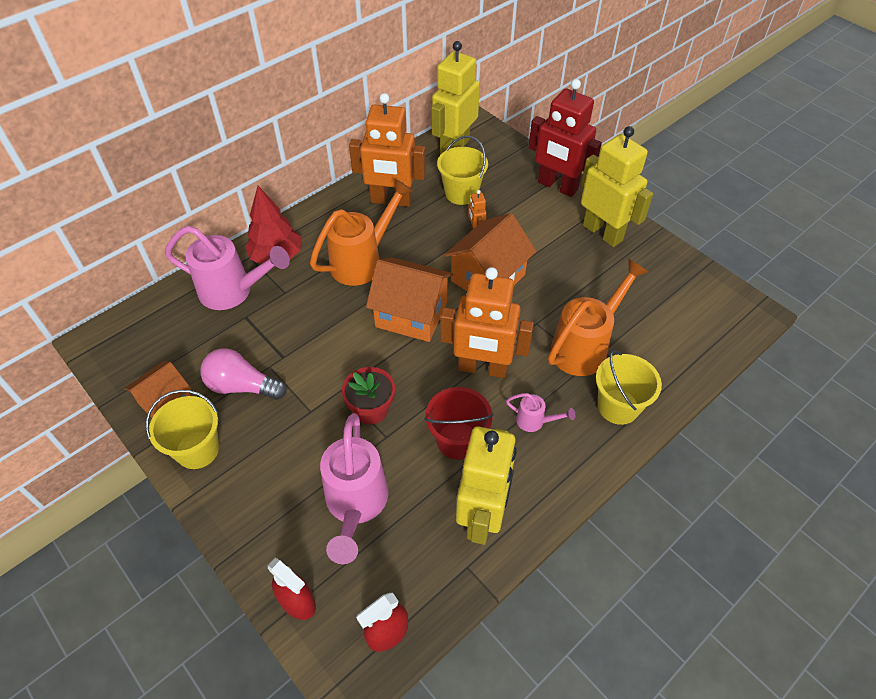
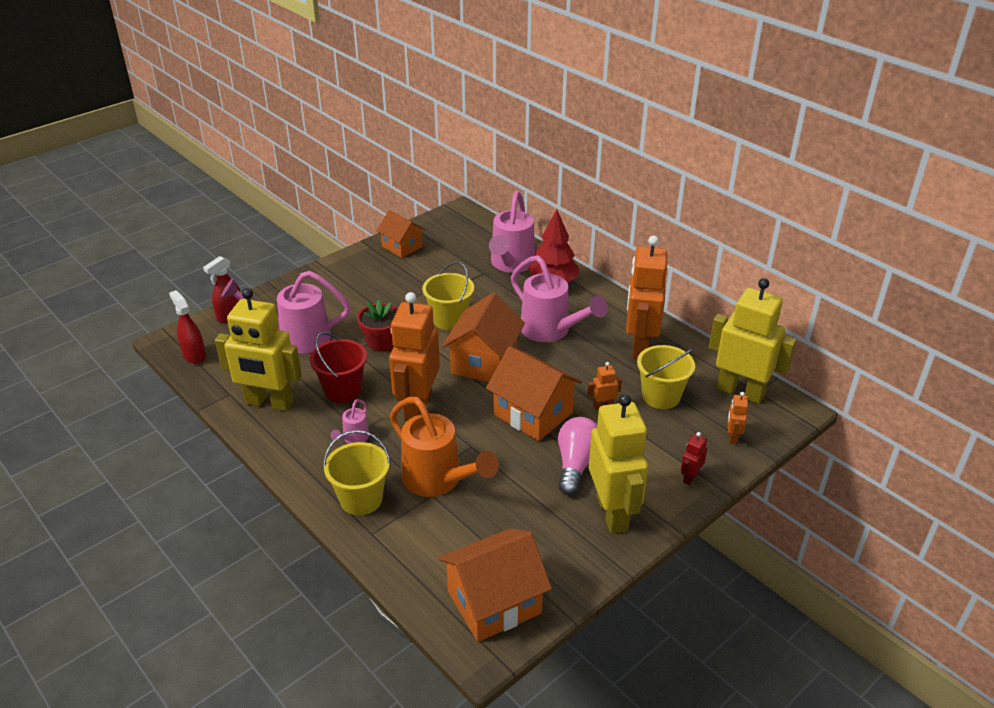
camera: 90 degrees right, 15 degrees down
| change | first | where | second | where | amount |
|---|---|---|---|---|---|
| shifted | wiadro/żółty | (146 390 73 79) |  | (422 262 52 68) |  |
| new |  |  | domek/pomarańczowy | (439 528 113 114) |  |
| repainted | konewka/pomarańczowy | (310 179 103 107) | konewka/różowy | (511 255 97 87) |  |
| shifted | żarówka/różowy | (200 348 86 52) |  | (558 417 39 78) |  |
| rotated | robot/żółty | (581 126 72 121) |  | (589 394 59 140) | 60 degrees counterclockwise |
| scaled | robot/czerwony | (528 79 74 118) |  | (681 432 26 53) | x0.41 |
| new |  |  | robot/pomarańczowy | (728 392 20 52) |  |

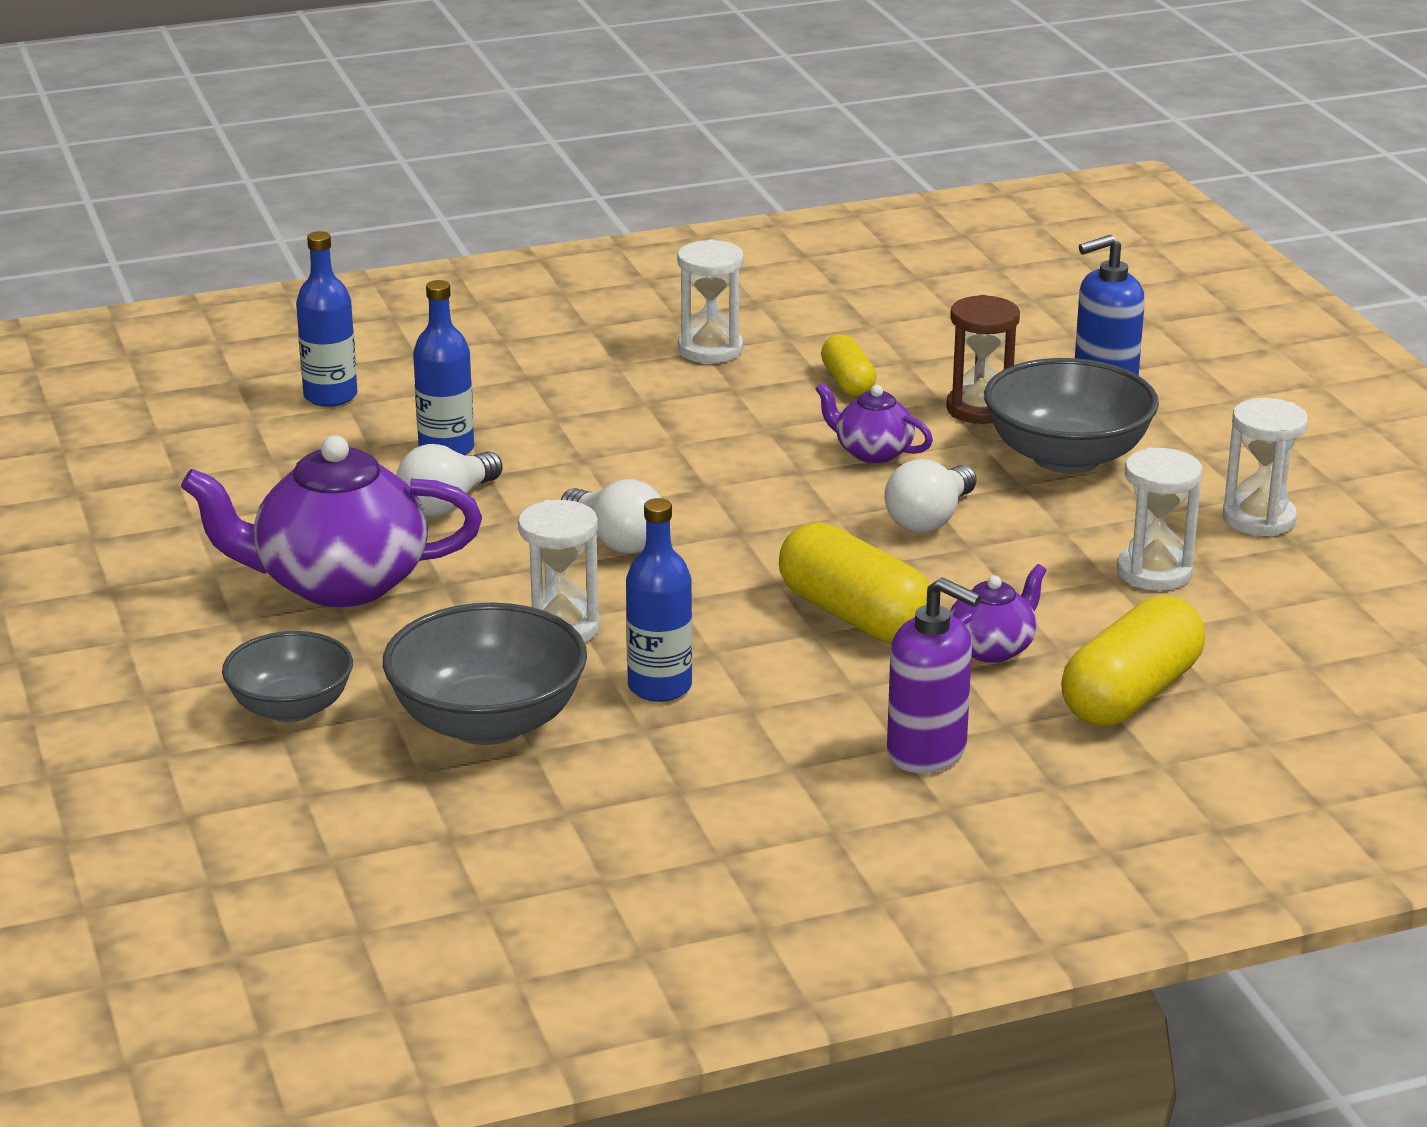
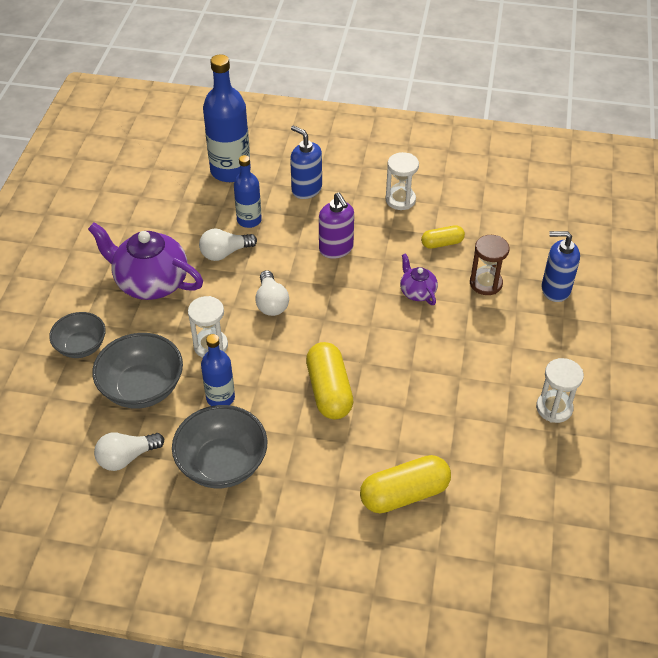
camera: 30 degrees right, 20 degrees up
| change | first | where | second | where | amount |
|---|---|---|---|---|---|
| shifted | żarówka/biały | (885 459 91 74) |  | (94 432 70 39) |  |
| shifted | miska/szary | (984 358 175 115) |  | (172 405 96 83) |  |
| scaled | butelka/niebieski | (296 231 61 176) |  | (203 54 48 128) | x1.72 |
| new |  |  | dozownik mydła/niebieski | (290 126 32 73) |  |
| shifted | dozownik mydła/fioletowy | (887 577 94 196) |  | (319 192 35 67) |  |
| rotated | kapsułka/żółty | (821 334 55 62) |  | (421 225 44 24) | 60 degrees clockwise |
| gone | imbryk/fioletowy | (950 564 96 99) |  |  |  |
| gone | klepsydra/biały | (1117 447 86 144) |  |  |  |

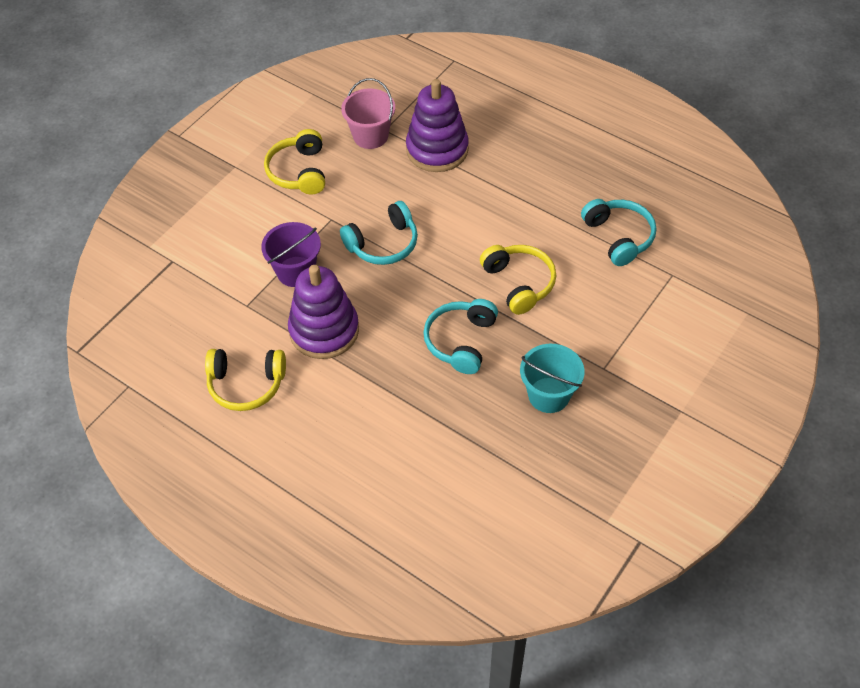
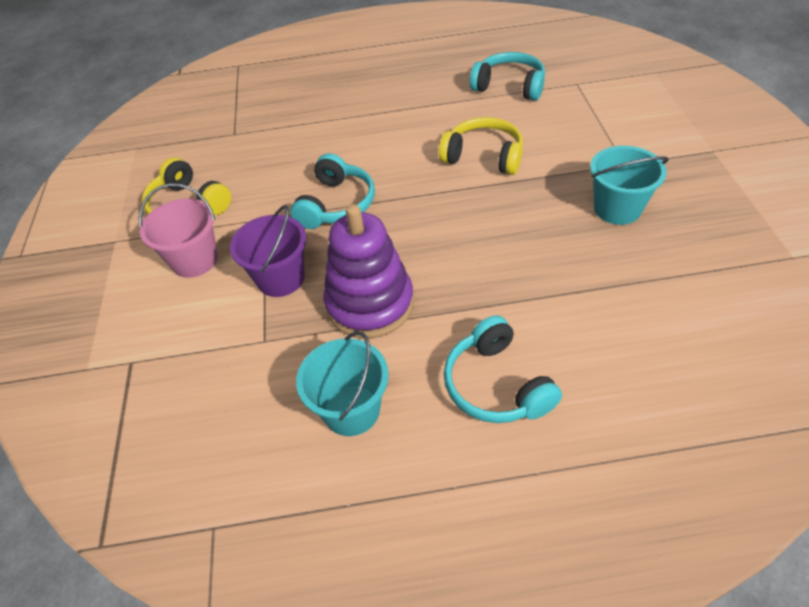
camera: 40 degrees left, 5 degrees down
| change | first | where | second | where | amount |
|---|---|---|---|---|---|
| shifted | wiadro/różowy | (341 78 54 71) |  | (138 183 80 95) |  |
| swapped | słuchawki/żółty | (205 349 81 62) | wiadro/turkusowy | (296 331 93 105) |  |
| shifted | słuchawki/turkusowy | (423 299 75 75) |  | (444 315 118 108) |  |
| gone | zabawka nakładanka/fioletowy | (406 79 63 93) |  |  |  |

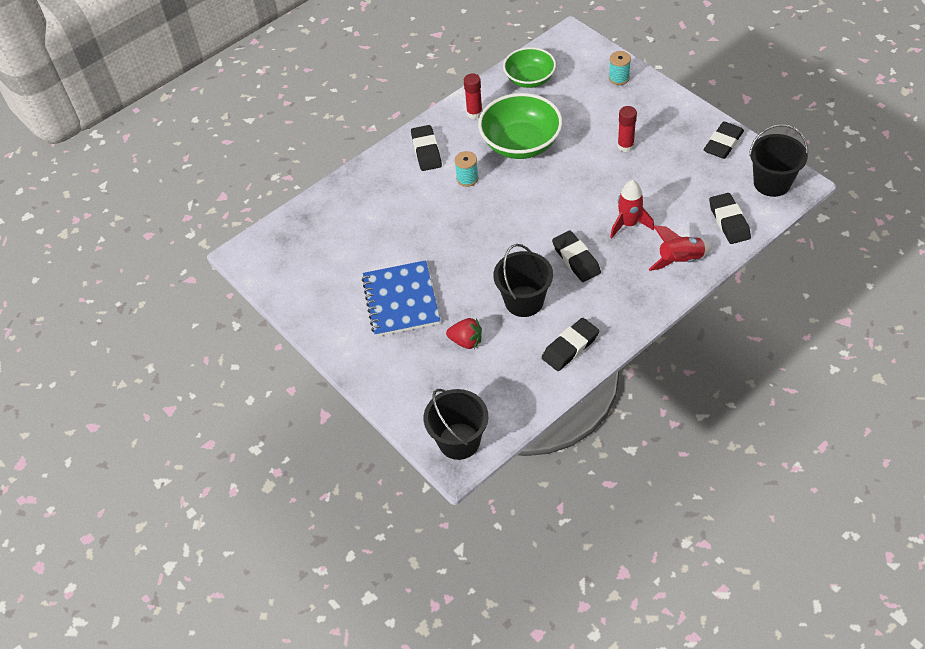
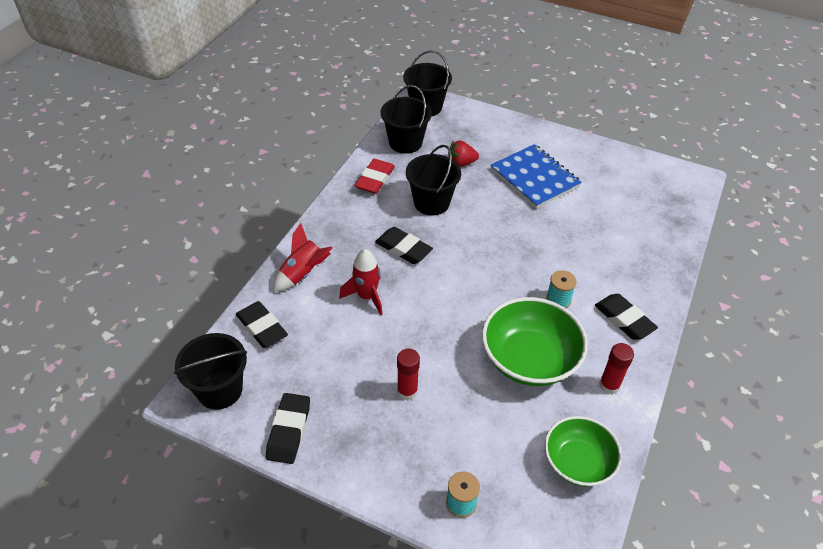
camera: 150 degrees right, 5 degrees down
| change | first | where | second | where | amount |
|---|---|---|---|---|---|
| repainted | gumka do mazania/czarny | (542 318 57 53) | gumka do mazania/czerwony | (354 159 41 35) |  |
| new |  |  | wiadro/czarny | (381 85 51 69) |  |

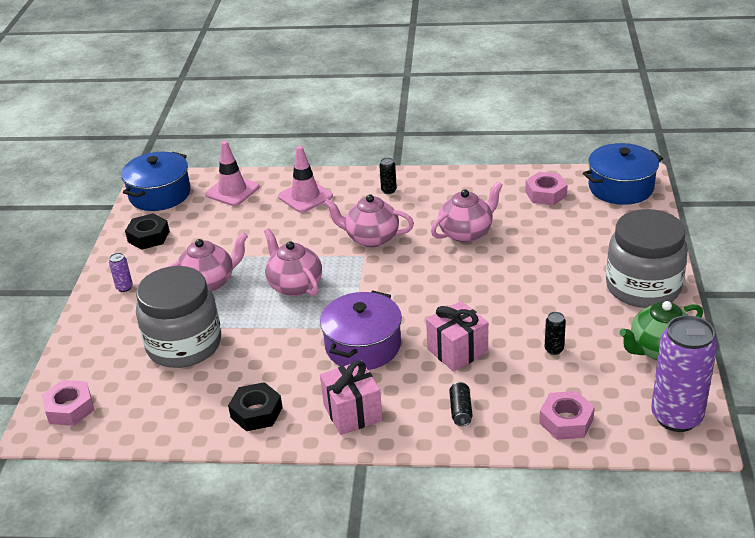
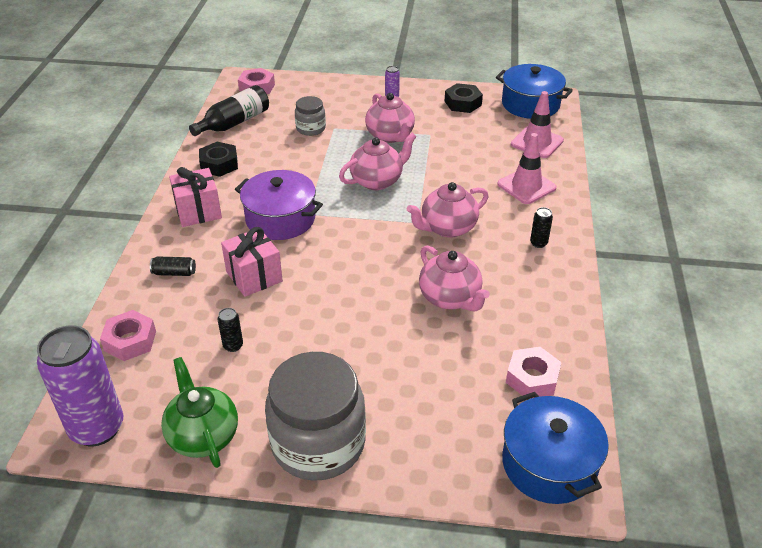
camera: 90 degrees right, 5 degrees up
| change | first | where | second | where | amount |
|---|---|---|---|---|---|
| new |  |  | butelka/czarny | (189 85 80 51) |  |
| scaled | słoik/szary | (136 266 85 102) |  | (295 96 31 40) | x0.48 |
| rotated | imbryk/różowy | (324 194 90 53) |  | (407 182 81 56) | 135 degrees counterclockwise |

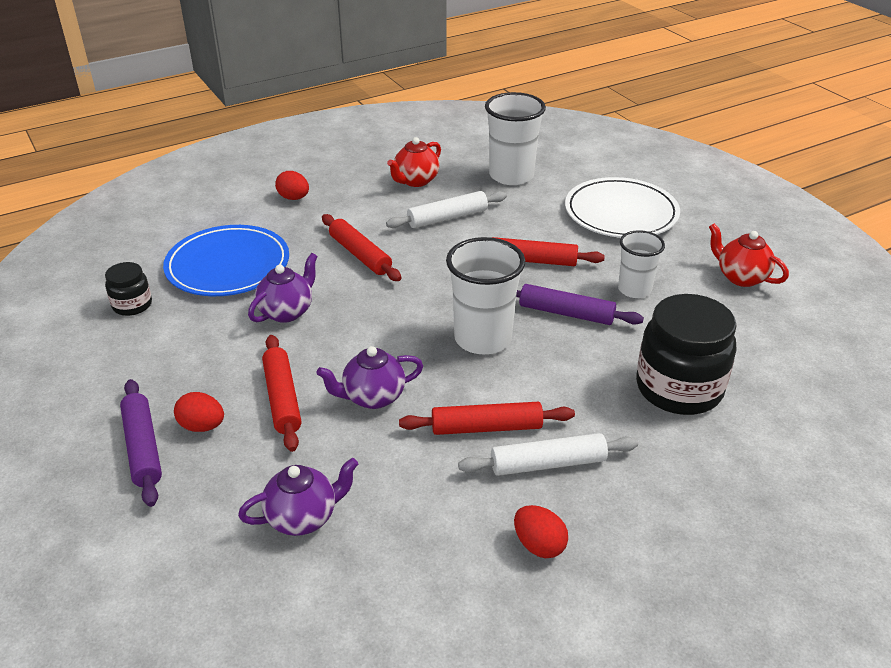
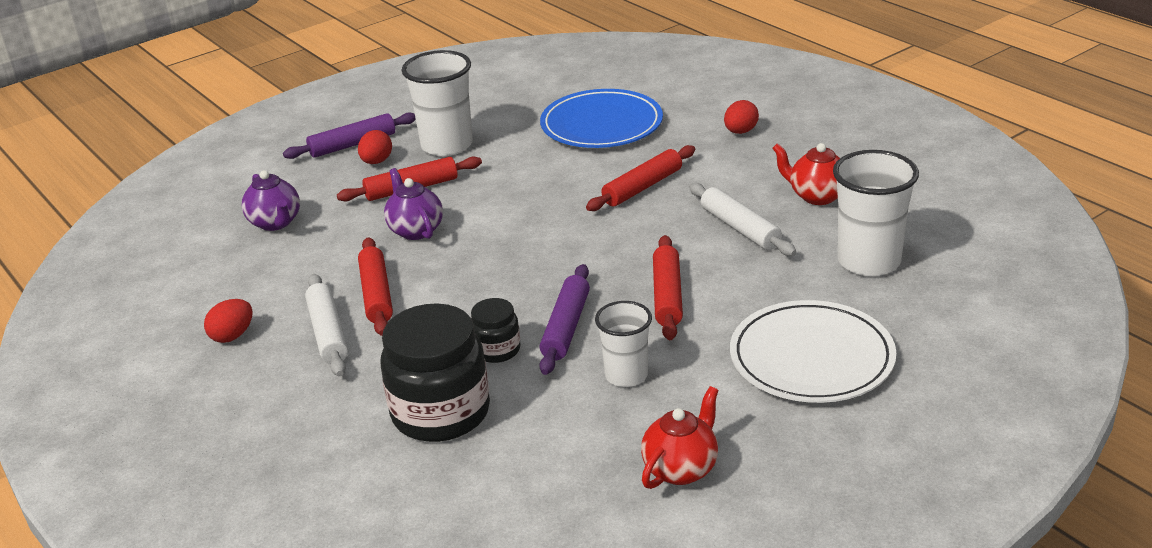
camera: 85 degrees right, 5 degrees down
| change | first | where | second | where | amount |
|---|---|---|---|---|---|
| shifted | szklanka/biały | (446 237 79 117) |  | (402 50 71 106) |  |
| shifted | słoik/czarny | (105 262 47 54) |  | (471 298 50 65) |  |
| gone | imbryk/fioletowy | (248 253 70 70) |  |  |  |

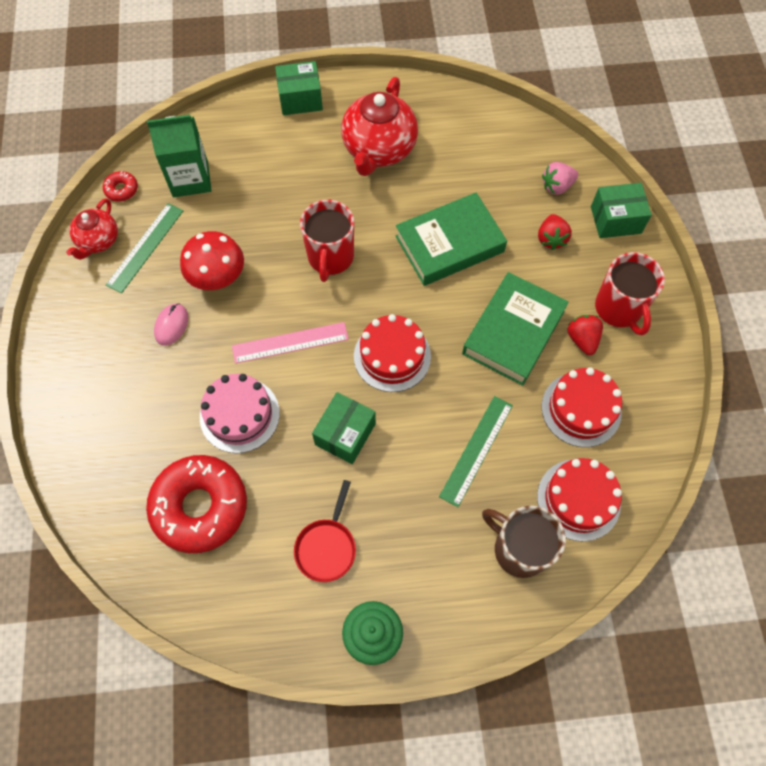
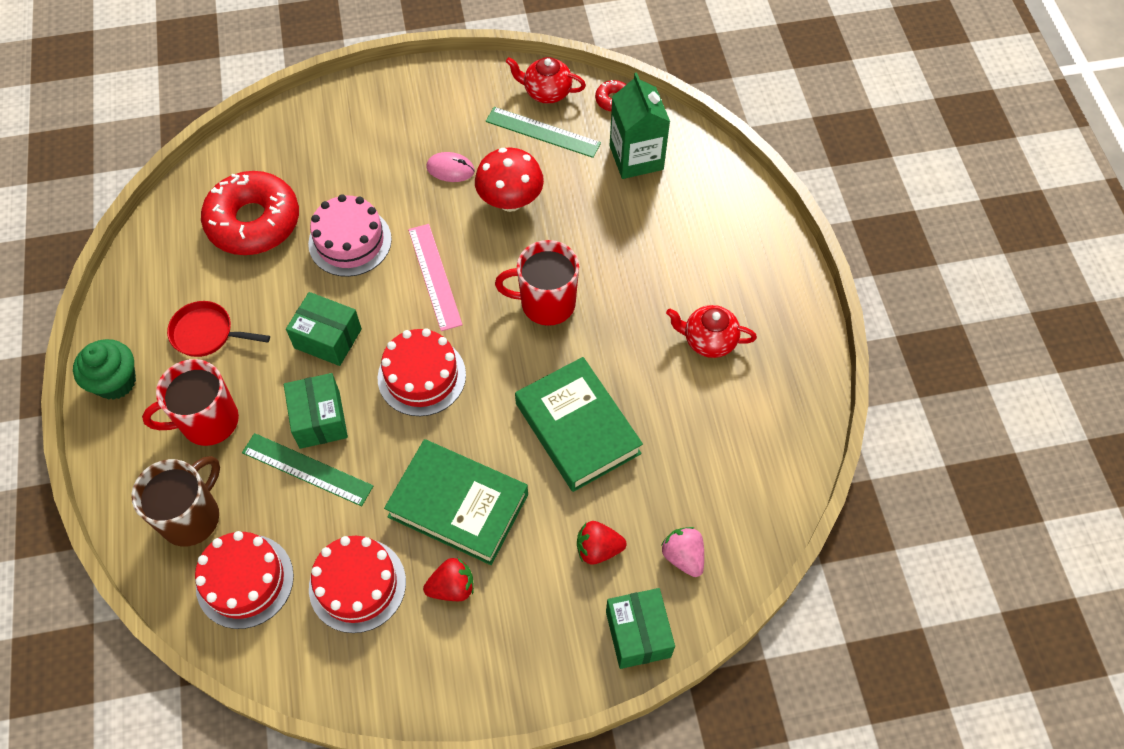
camera: 85 degrees right, 5 degrees down
| change | first | where | second | where | amount |
|---|---|---|---|---|---|
| shifted | kubek/czerwony | (595 252 70 83) |  | (142 359 97 87) |  |
| shifted | pudełko/zielony | (275 61 48 54) |  | (284 373 64 76) |  |
| scaled | imbryk/czerwony | (341 77 77 99) |  | (666 305 91 53) | x0.58 |

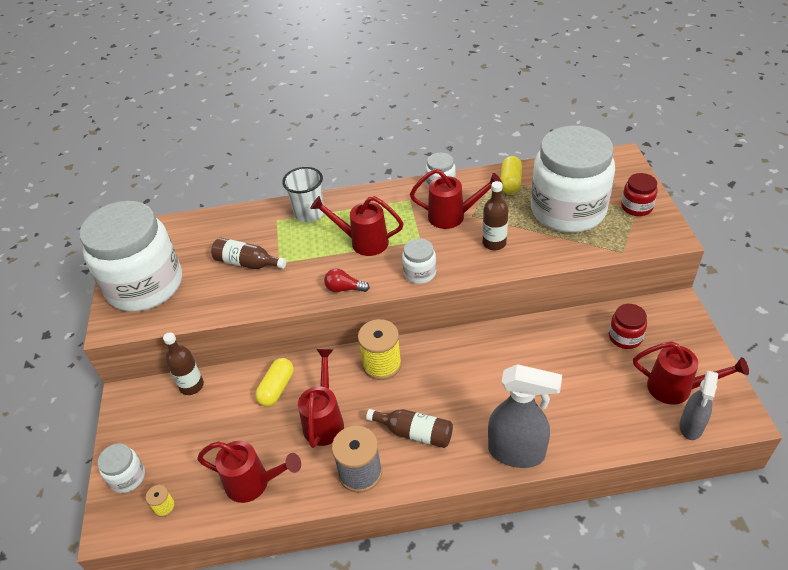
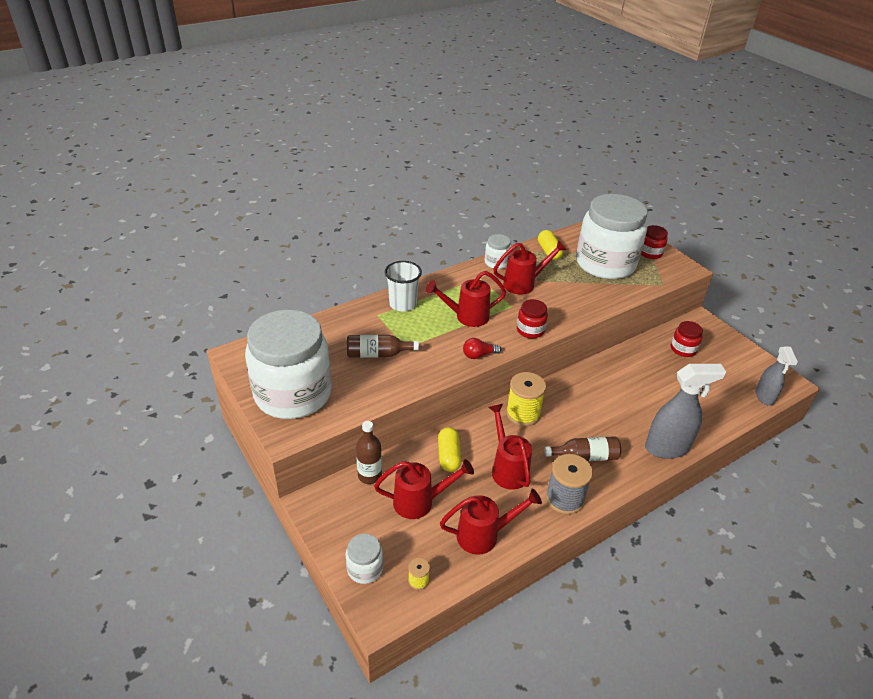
camera: 30 degrees left, 5 degrees down
| change | first | where | second | where | amount |
|---|---|---|---|---|---|
| shifted | konewka/czerwony | (633 341 116 64) |  | (374 459 100 60) |  |
| repainted | słoik/biały | (402 238 34 46) | słoik/czerwony | (517 299 31 40) |  |
| gone | butelka/brązowy | (483 181 25 69) |  |  |  |

